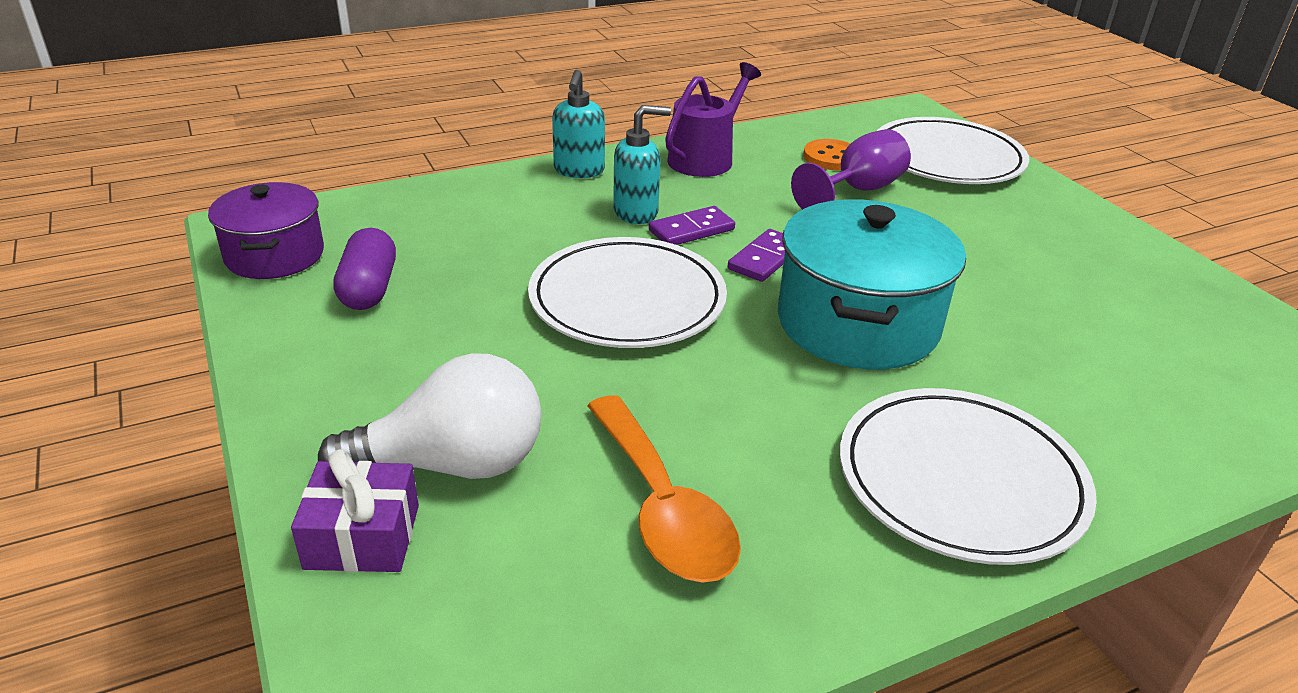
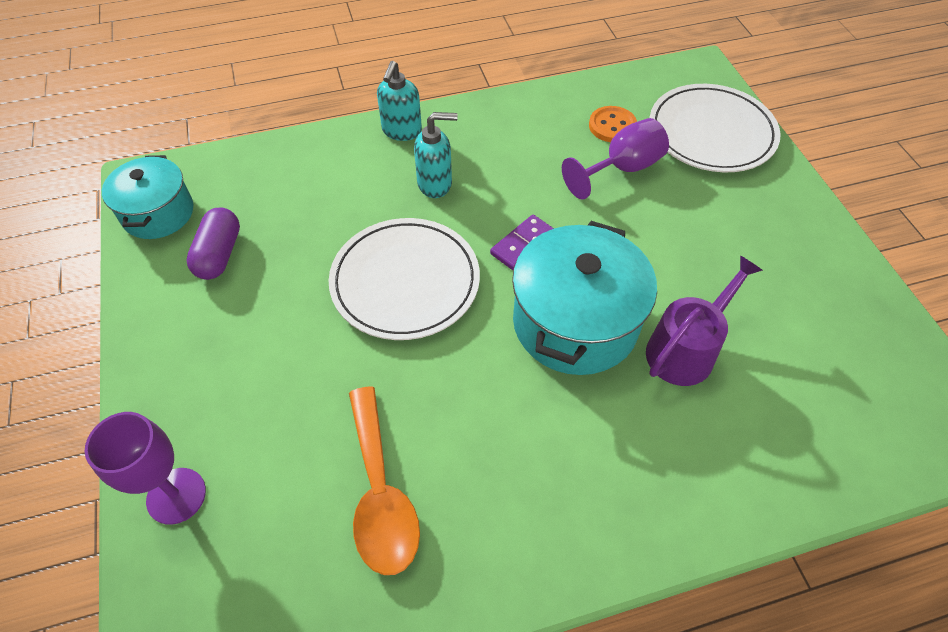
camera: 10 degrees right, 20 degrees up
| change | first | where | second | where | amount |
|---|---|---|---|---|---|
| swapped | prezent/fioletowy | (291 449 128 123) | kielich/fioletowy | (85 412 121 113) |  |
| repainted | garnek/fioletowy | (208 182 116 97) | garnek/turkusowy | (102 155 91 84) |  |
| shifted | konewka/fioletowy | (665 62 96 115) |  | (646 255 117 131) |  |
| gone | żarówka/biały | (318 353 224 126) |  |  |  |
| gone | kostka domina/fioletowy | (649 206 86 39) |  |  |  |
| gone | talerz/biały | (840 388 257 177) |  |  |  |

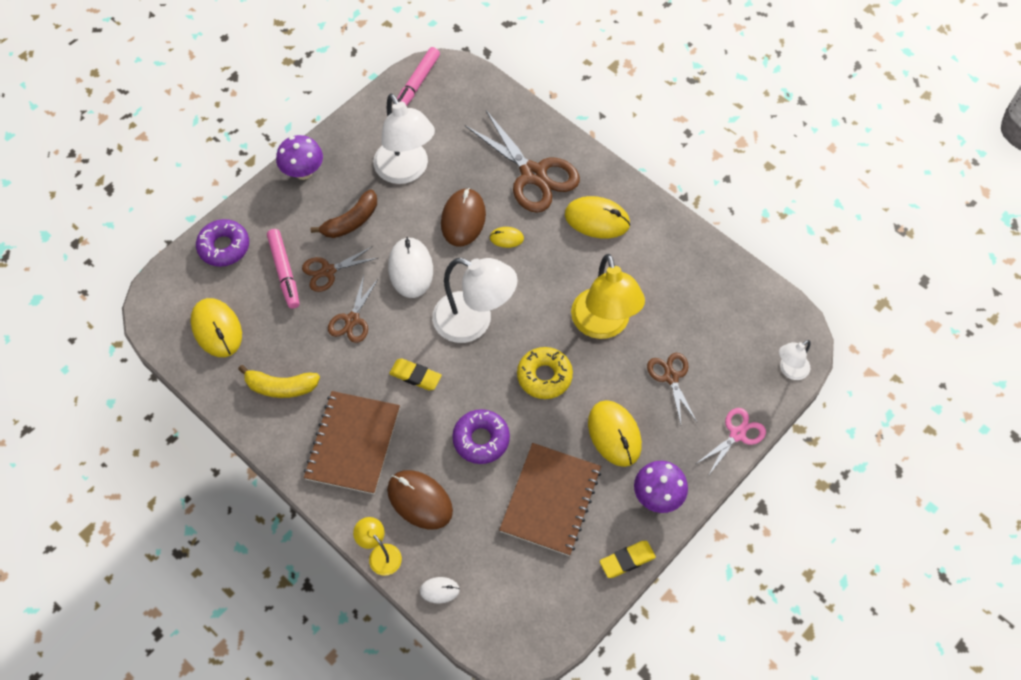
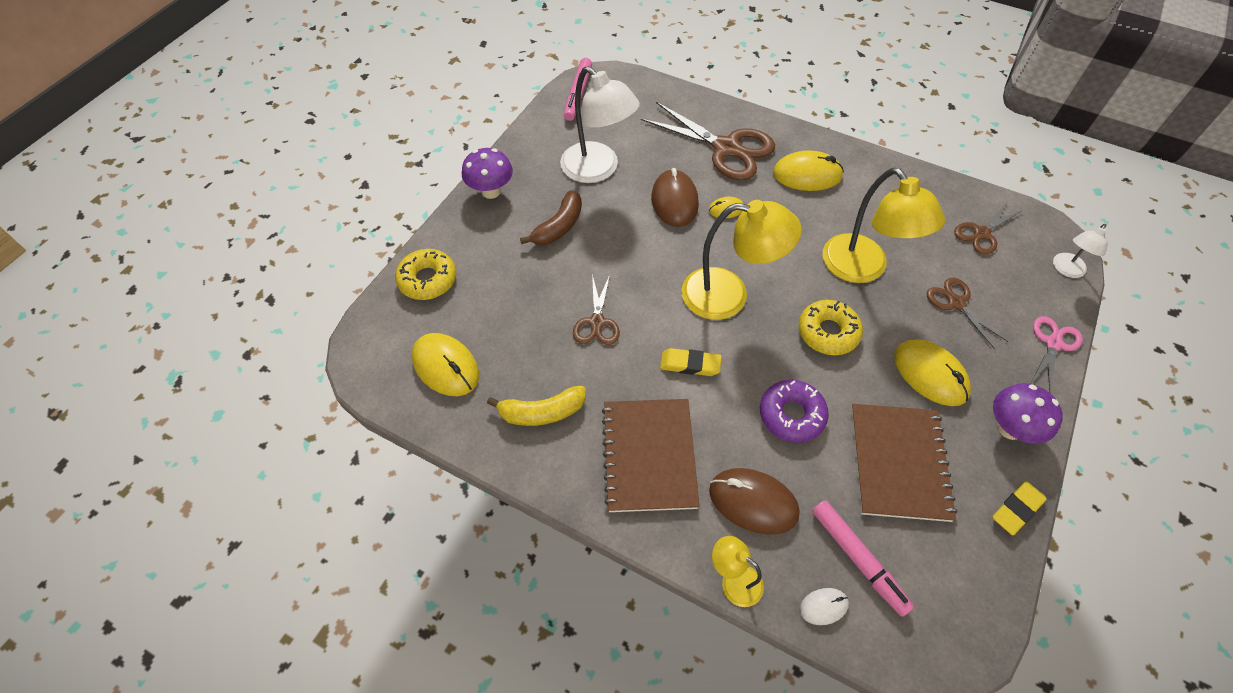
camera: 15 degrees left, 5 degrees down
| change | first | where | second | where | amount |
|---|---|---|---|---|---|
| repainted | donut/fioletowy | (196 219 53 48) | donut/żółty | (395 249 61 51) |  |
| repainted | lampka/biały | (432 258 86 85) | lampka/żółty | (681 200 121 120) |  |
| shifted | flamaster/różowy | (267 229 33 80) |  | (812 500 102 117) |  |
| shifted | nożyczki/brązowy | (302 246 76 46) |  | (954 203 67 52) |  |
| gone | myszka/biały | (388 237 45 61) |  |  |  |

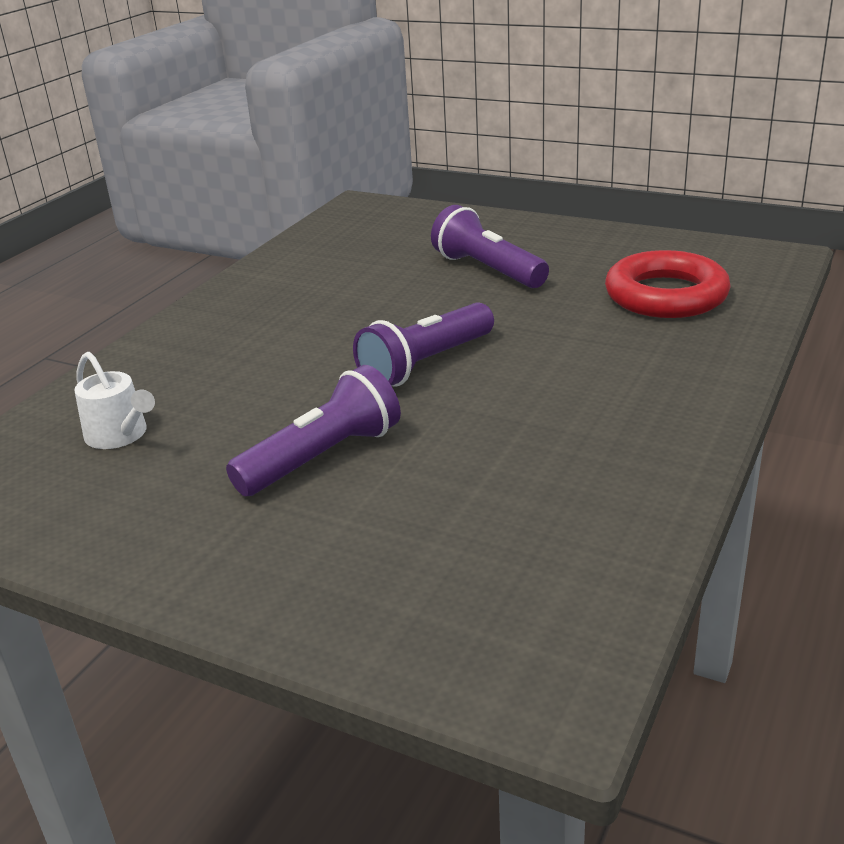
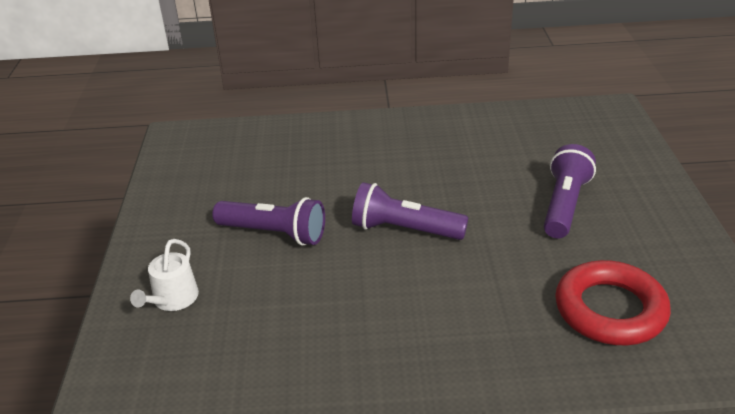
camera: 60 degrees right, 5 degrees up
| change | first | where | second | where | amount |
|---|---|---|---|---|---|
| shifted | konewka/biały | (75 352 80 97) |  | (130 239 69 72) |  |

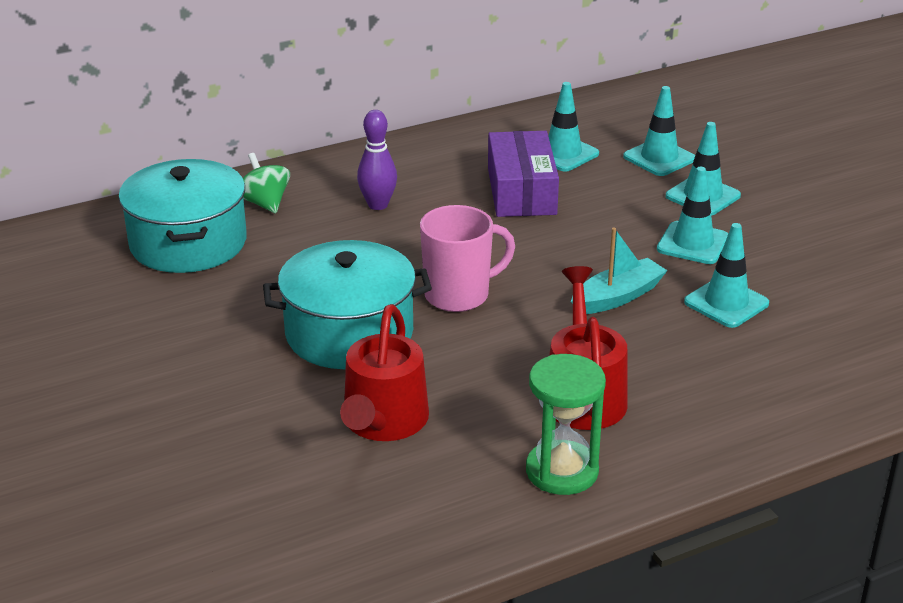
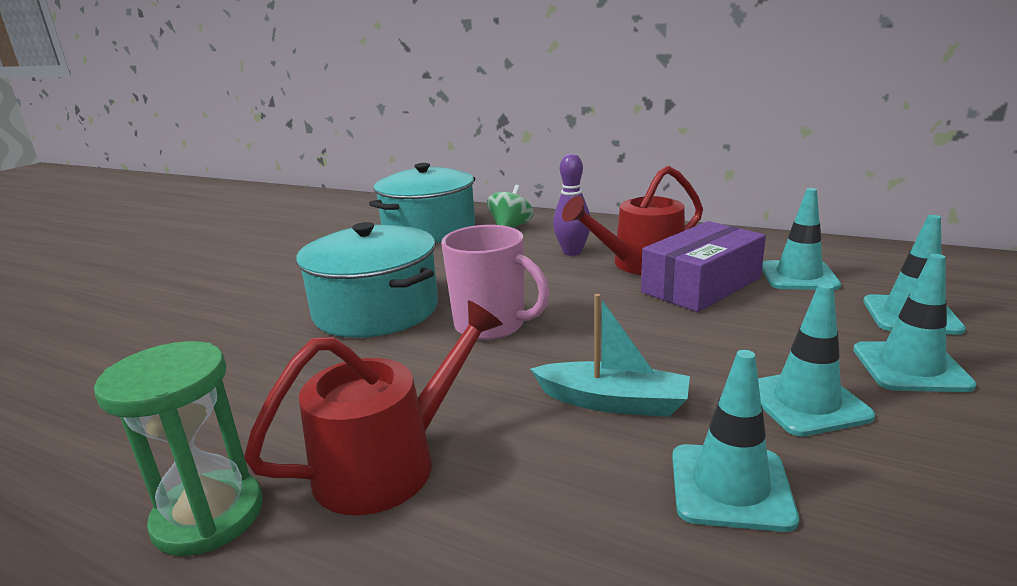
camera: 55 degrees right, 10 degrees down
| change | first | where | second | where | amount |
|---|---|---|---|---|---|
| shifted | konewka/czerwony | (340 304 89 137) |  | (562 166 141 109) |  |

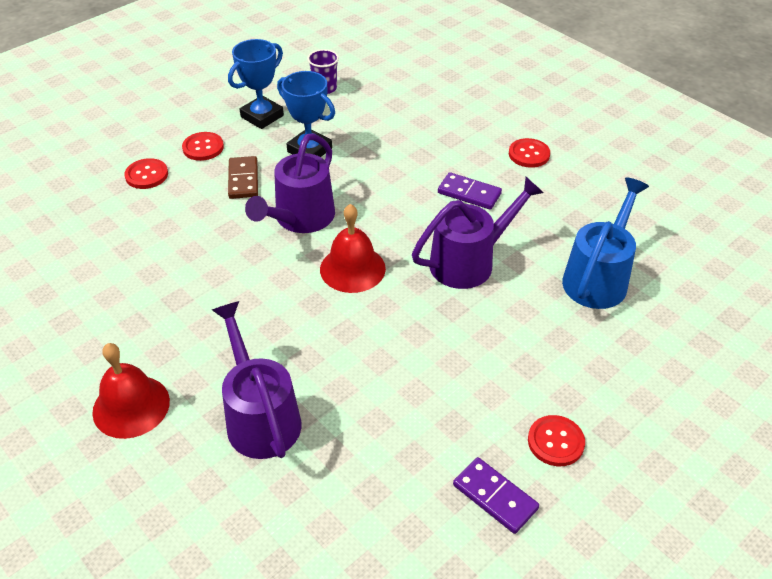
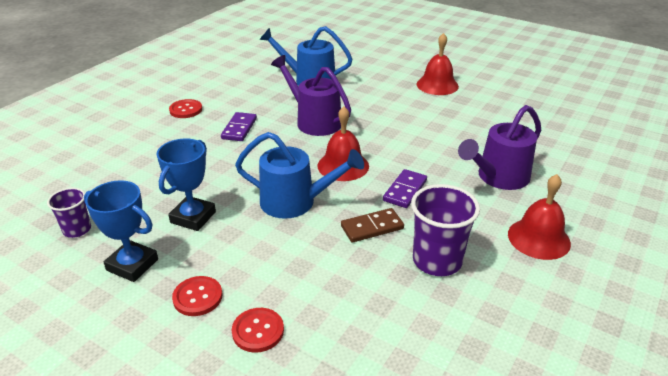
camera: 105 degrees left, 10 degrees down
| change | first | where | second | where | amount |
|---|---|---|---|---|---|
| repainted | konewka/fioletowy | (245 133 90 100) | konewka/niebieski | (235 132 129 87) |  |
| shifted | kostka domina/brązowy | (228 156 30 43) |  | (341 208 63 35) |  |
| shifted | kostka domina/fioletowy | (453 457 86 77) |  | (383 169 44 39) |  |
| new |  |  | szklanka/fioletowy | (411 184 69 92) |  |
| swapped | guzik/czerwony | (528 415 57 51) | dzwonek/czerwony | (417 33 42 62) |  |

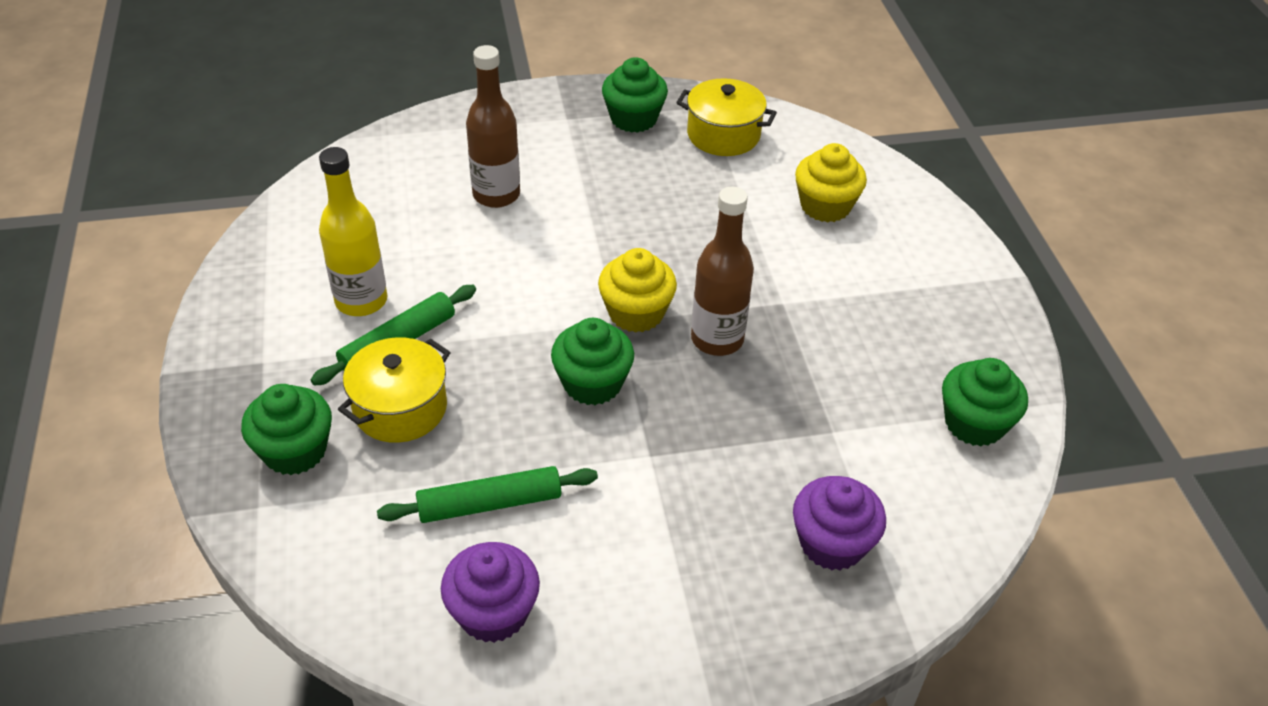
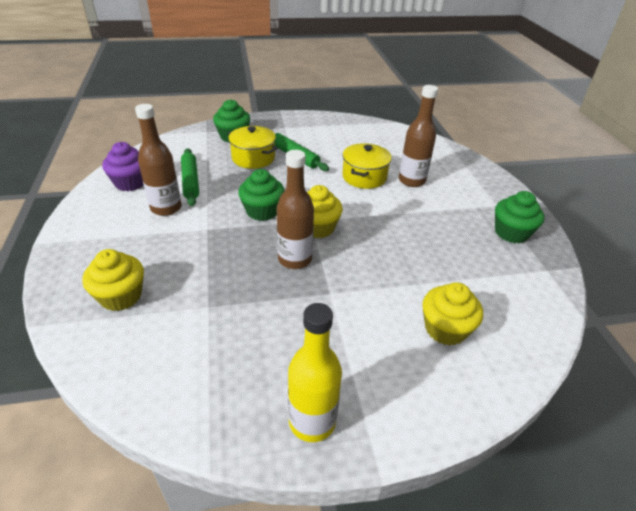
camera: 90 degrees right, 5 degrees down
| change | first | where | second | where | amount |
|---|---|---|---|---|---|
| repainted | muffinka/fioletowy | (793 476 93 94) | muffinka/żółty | (82 249 62 62) |  |
| new |  |  | butelka/brązowy | (135 104 47 112) |  |
| shifted | butelka/żółty | (319 147 68 169) |  | (288 303 54 139) |  |
| shifted | garnek/żółty | (676 78 101 78) |  | (342 143 50 46) |  |
| gone | muffinka/zielony | (942 358 86 88) |  |  |  |

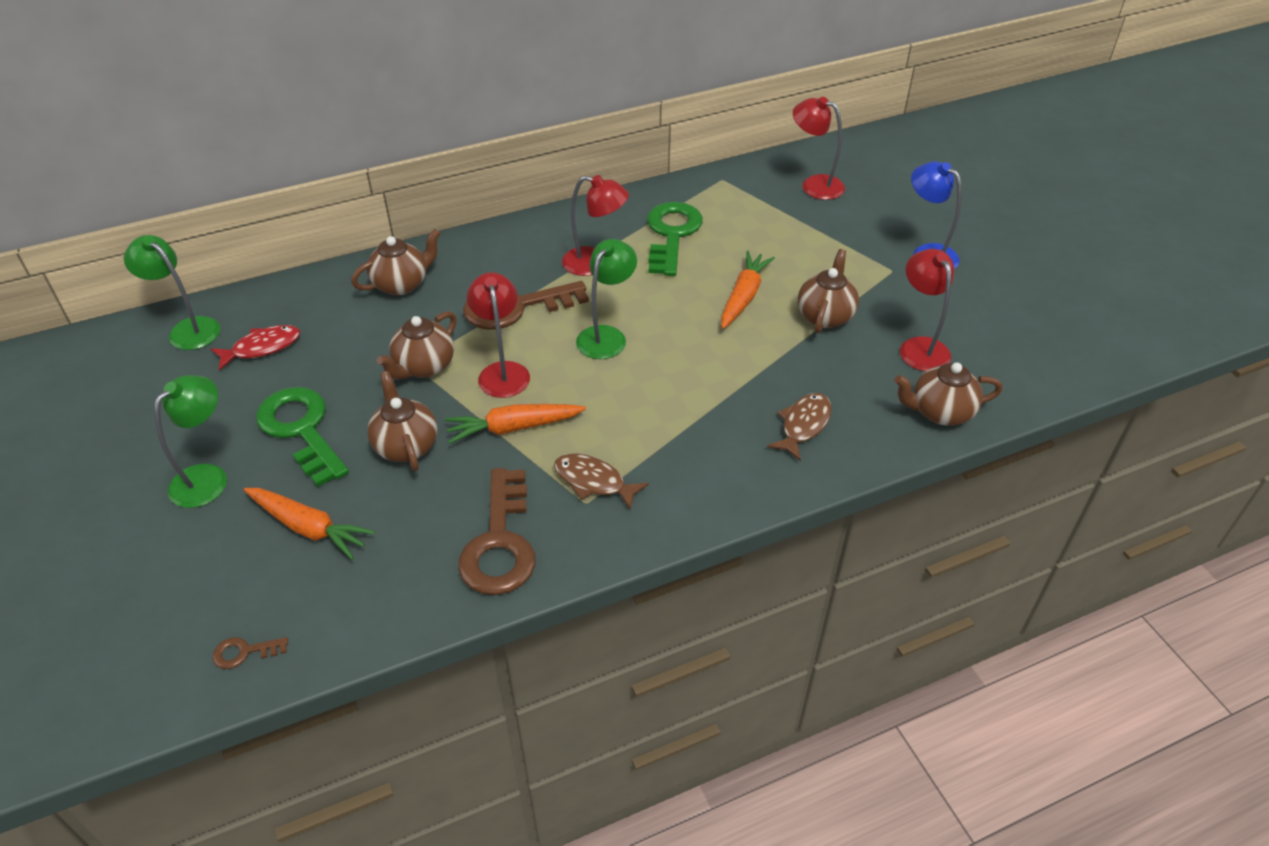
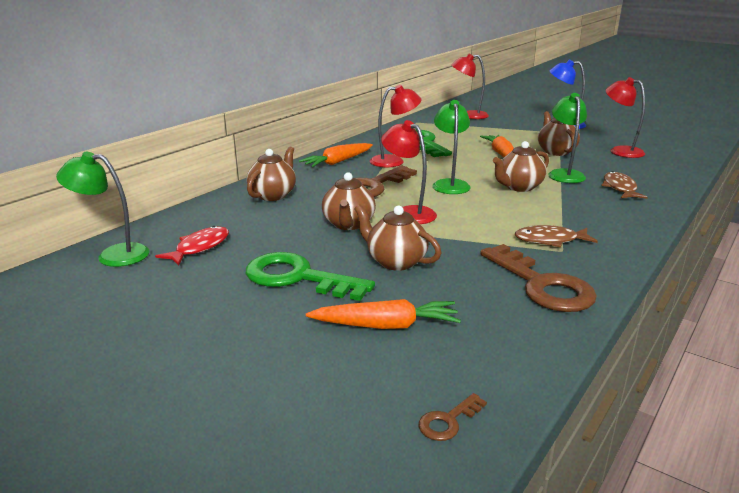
camera: 30 degrees left, 20 degrees down
| change | first | where | second | where | amount |
|---|---|---|---|---|---|
| shifted | marchewka/pomarańczowy | (445 404 141 40) |  | (299 143 74 24) |  |
| shifted | imbryk/brązowy | (894 362 109 64) |  | (493 141 56 51) |  |
| shifted | lampka/zielony | (154 375 73 133) |  | (548 93 39 90) |  |

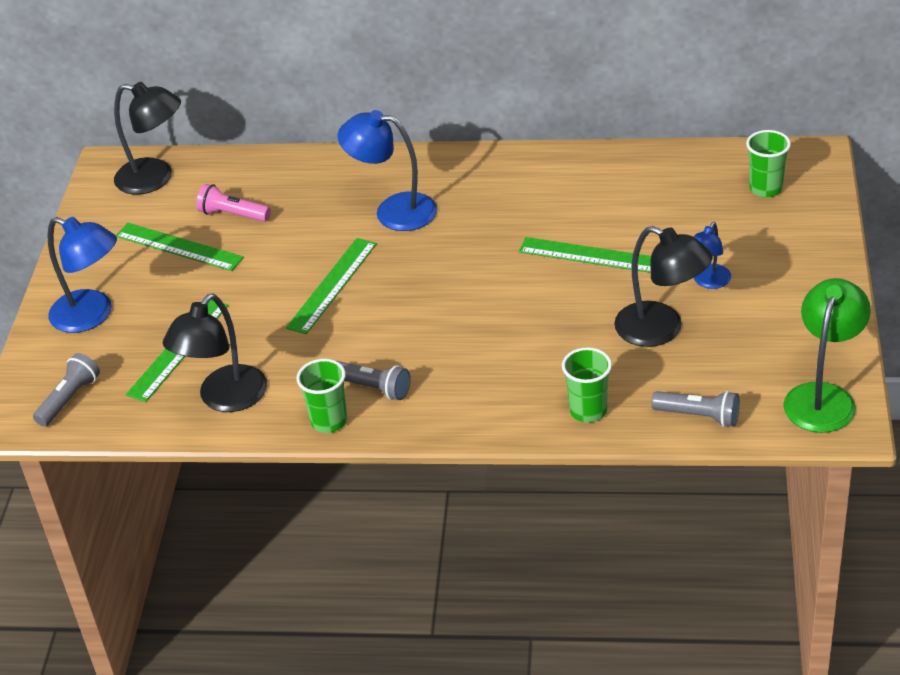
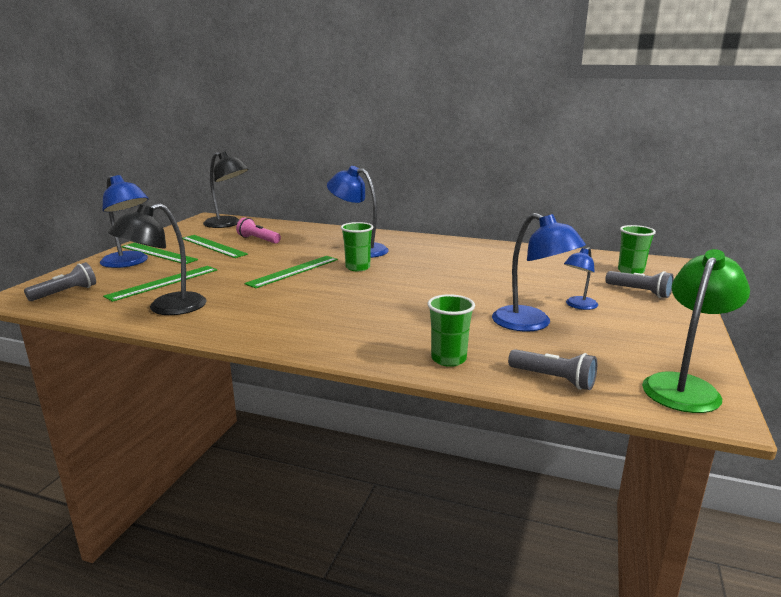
camera: 10 degrees right, 20 degrees down
| change | first | where | second | where | amount |
|---|---|---|---|---|---|
| shifted | linijka/zielony | (519 237 132 36) |  | (121 243 77 21) |  |
| shifted | szklanka/zielony | (296 359 51 74) |  | (341 222 32 49) |  |
| repainted | lampka/czarny | (614 226 99 121) | lampka/niebieski | (492 213 94 119) |  |
| shifted | latarka/szary | (337 361 74 39) |  | (605 271 69 27) |  |

